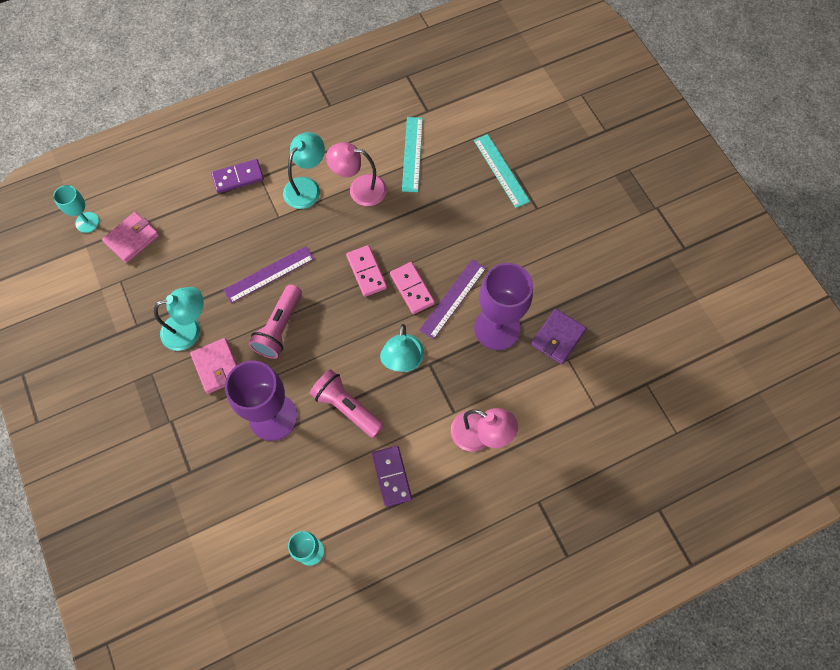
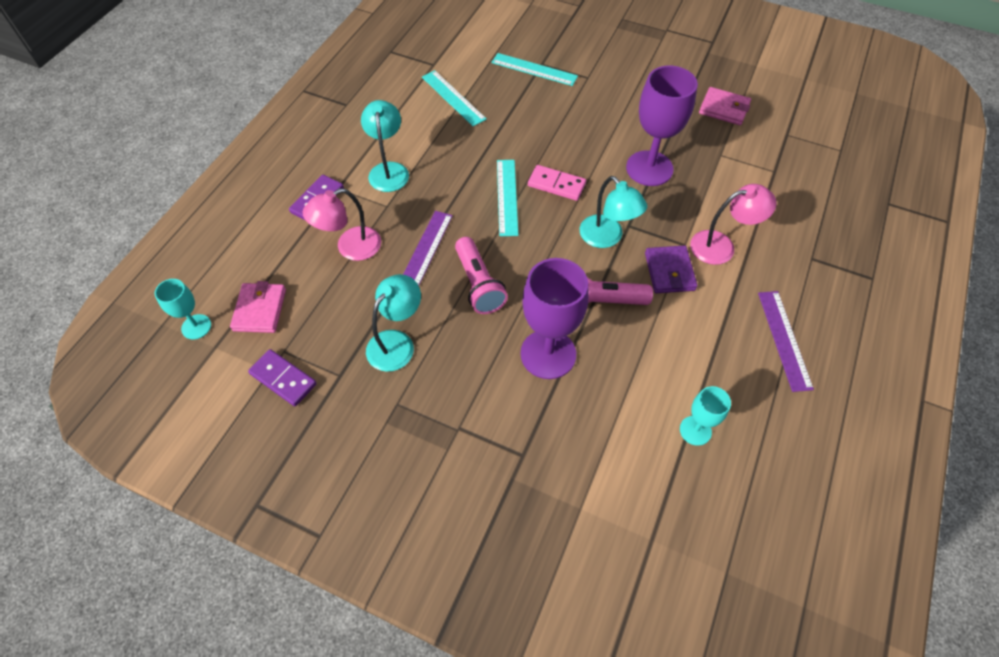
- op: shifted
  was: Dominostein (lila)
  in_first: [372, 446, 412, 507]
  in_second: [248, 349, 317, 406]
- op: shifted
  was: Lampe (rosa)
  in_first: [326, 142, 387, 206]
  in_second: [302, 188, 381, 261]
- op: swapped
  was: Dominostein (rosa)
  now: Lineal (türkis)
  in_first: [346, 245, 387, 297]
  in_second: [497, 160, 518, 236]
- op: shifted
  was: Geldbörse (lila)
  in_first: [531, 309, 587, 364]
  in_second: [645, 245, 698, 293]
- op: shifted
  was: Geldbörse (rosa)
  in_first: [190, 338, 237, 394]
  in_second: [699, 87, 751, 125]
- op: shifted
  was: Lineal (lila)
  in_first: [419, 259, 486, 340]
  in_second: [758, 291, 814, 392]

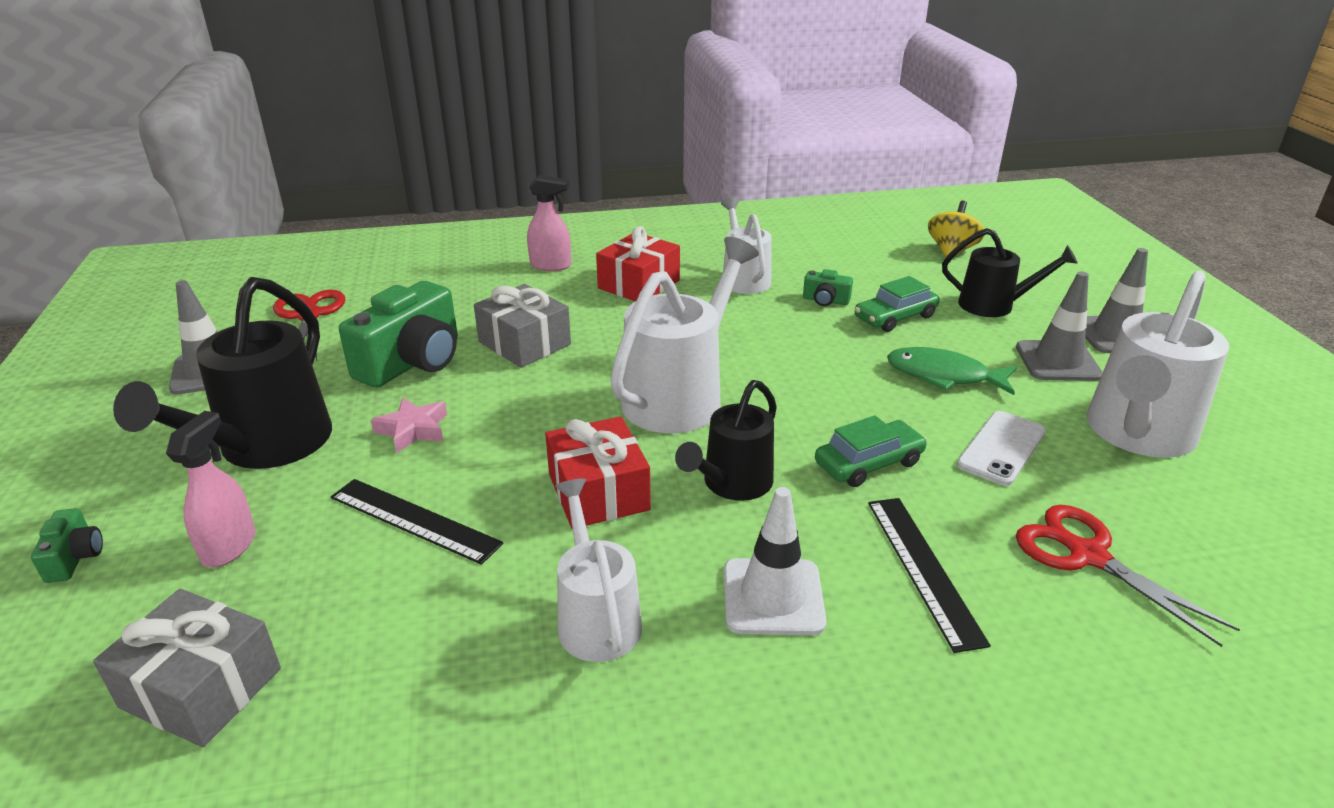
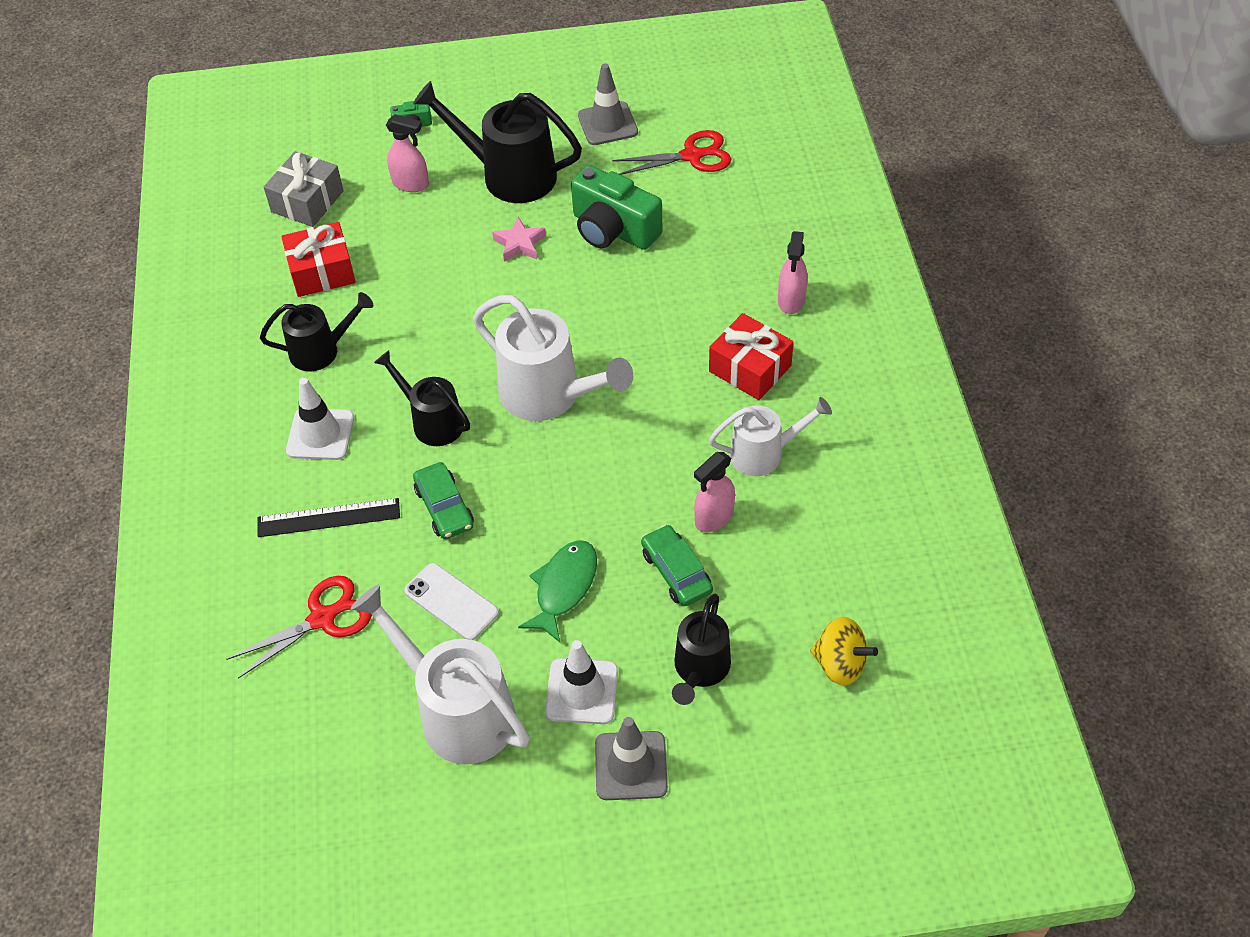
- op: repainted
  was: Gießkanne (weiß)
  now: Gießkanne (schwarz)
  in_first: [555, 478, 642, 662]
  in_second: [260, 292, 373, 371]
- op: shifted
  was: Geschenk (rot)
  in_first: [545, 416, 651, 529]
  in_second: [281, 222, 356, 297]
- op: repainted
  was: Leitkegel (grau)
  now: Leitkegel (weiß)
  in_first: [1016, 272, 1103, 381]
  in_second: [545, 640, 618, 724]
- op: swapped
  was: Kamera (grün)
  now: Sprühflasche (rosa)
  in_first: [803, 269, 853, 306]
  in_second: [694, 452, 735, 532]
- op: gone
  was: Lineal (schwarz)
  in_first: [331, 479, 503, 565]
- op: gone
  was: Geschenk (grau)
  in_first: [474, 284, 571, 368]

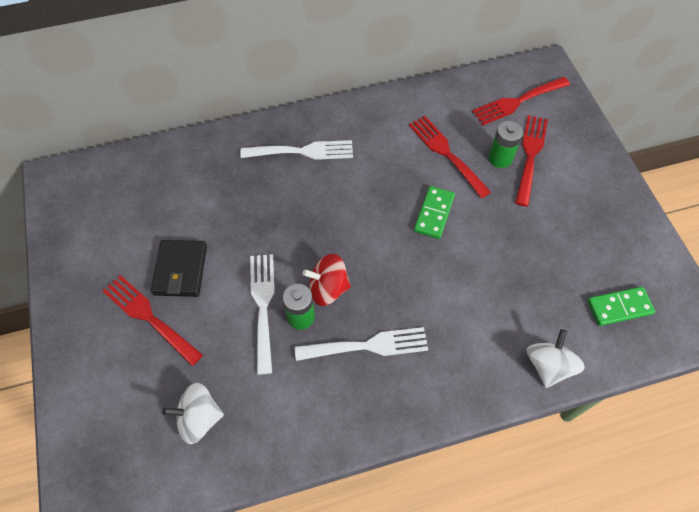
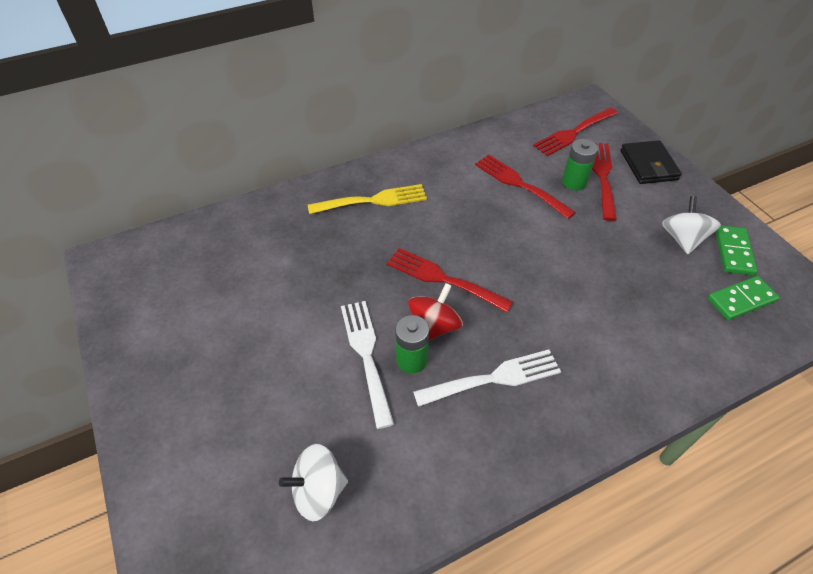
- op: repainted
  was: Gabel (weiß)
  now: Gabel (gelb)
  in_first: [240, 140, 353, 160]
  in_second: [308, 184, 427, 214]
- op: shifted
  was: Gabel (rot)
  in_first: [103, 275, 203, 366]
  in_second: [387, 248, 513, 312]
- op: rotated
  was: Kreisel (rot)
  in_first: [302, 254, 351, 306]
  in_second: [408, 283, 463, 340]
  clockwise: 135
- op: shifted
  was: Geldbörse (schwarz)
  in_first: [151, 240, 207, 297]
  in_second: [620, 140, 682, 184]
- op: shifted
  was: Kreisel (weiß)
  in_first: [527, 329, 585, 388]
  in_second: [662, 196, 721, 254]
- op: shifted
  was: Dominostein (grün)
  in_first: [414, 186, 455, 239]
  in_second: [715, 225, 758, 276]

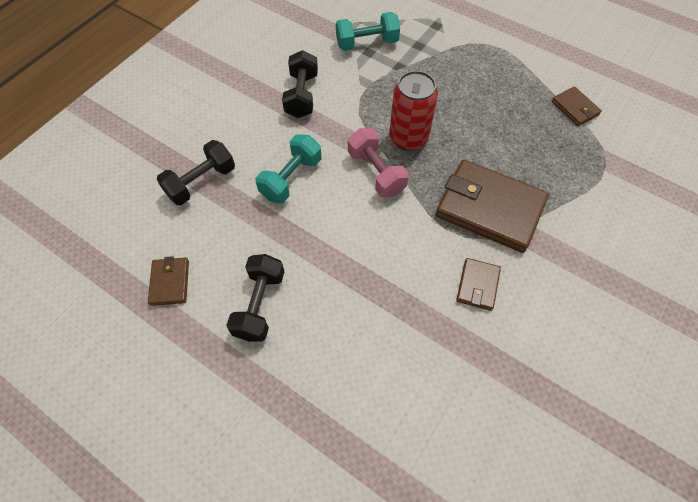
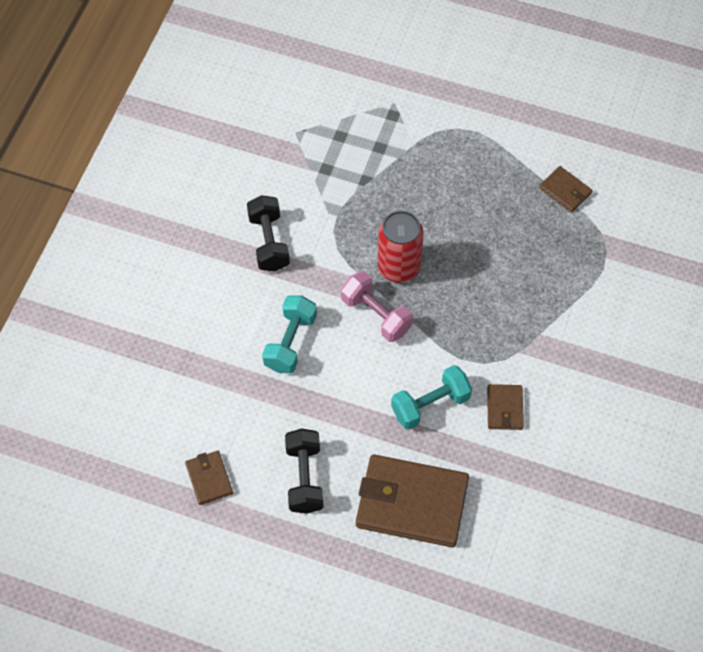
- op: shifted
  was: Geldbörse (braun)
  in_first: [435, 160, 549, 253]
  in_second: [356, 454, 469, 547]
- op: shifted
  was: Hantel (türkis)
  in_first: [336, 12, 400, 51]
  in_second: [391, 365, 472, 430]
- op: gone
  was: Hantel (schwarz)
  in_first: [157, 140, 235, 205]

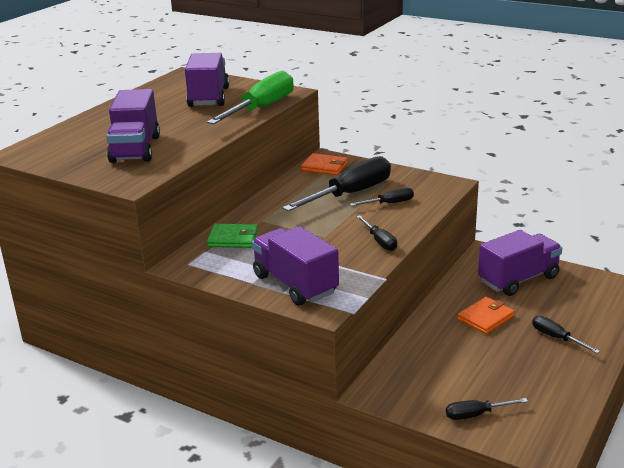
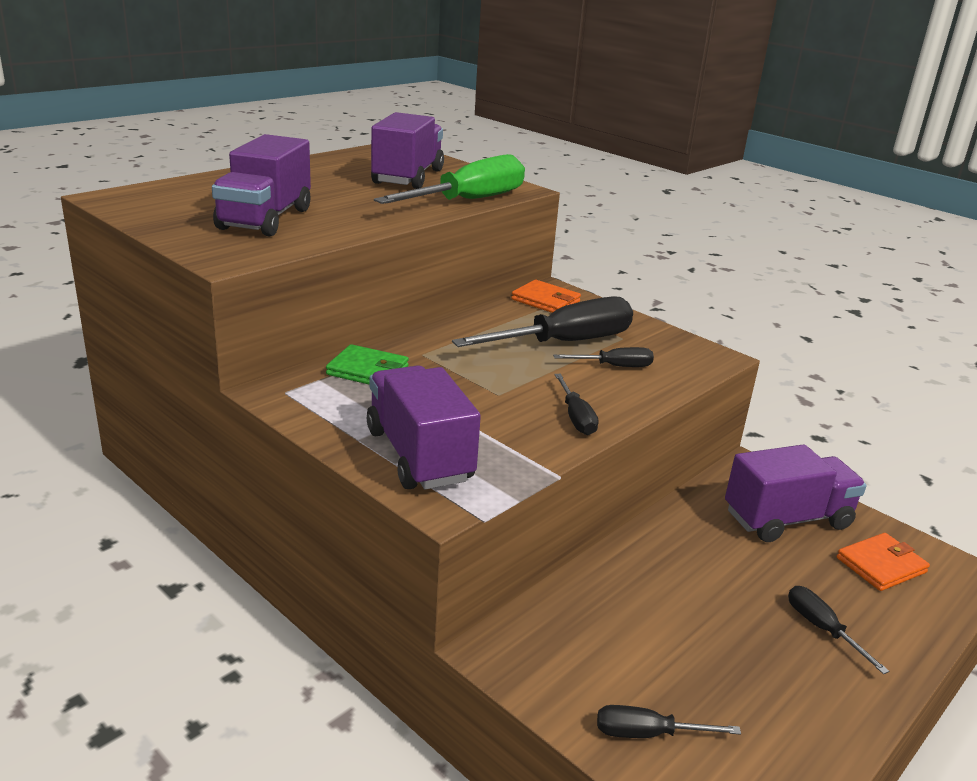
- op: shifted
  was: Geldbörse (orange)
  in_first: [457, 297, 515, 334]
  in_second: [837, 533, 930, 591]

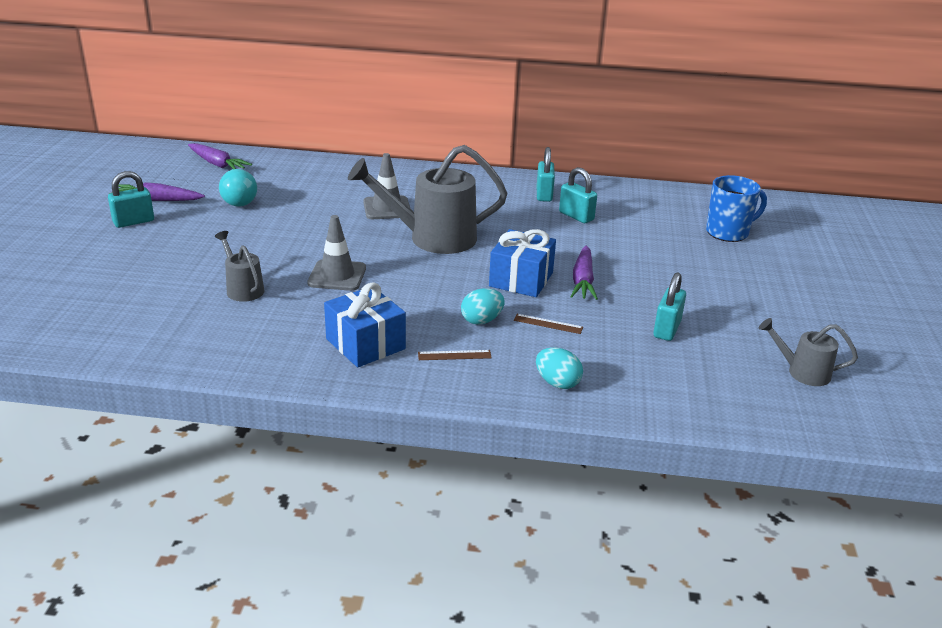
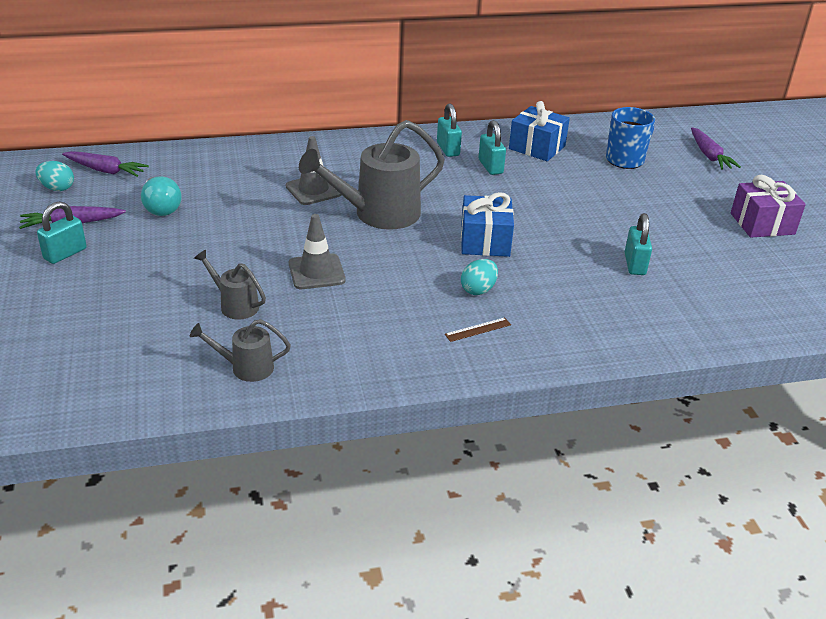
- op: shifted
  was: Ei (türkis)
  in_first: [536, 347, 583, 389]
  in_second: [35, 161, 74, 191]
- op: shifted
  was: Gießkanne (grau)
  in_first: [759, 318, 858, 386]
  in_second: [190, 319, 291, 382]
- op: rotated
  was: Vorhängeschloss (türkis)
  in_first: [559, 167, 597, 223]
  in_second: [478, 120, 506, 175]
  clockwise: 45
- op: shifted
  was: Geschenk (blau)
  in_first: [324, 282, 406, 367]
  in_second: [509, 101, 570, 161]
- op: shifted
  was: Karotte (lila)
  in_first: [570, 245, 598, 300]
  in_second: [691, 127, 741, 170]
- op: new
  now: Geschenk (lila)
  in_second: [731, 175, 806, 237]
- op: gone
  was: Lineal (braun)
  in_first: [514, 314, 583, 334]

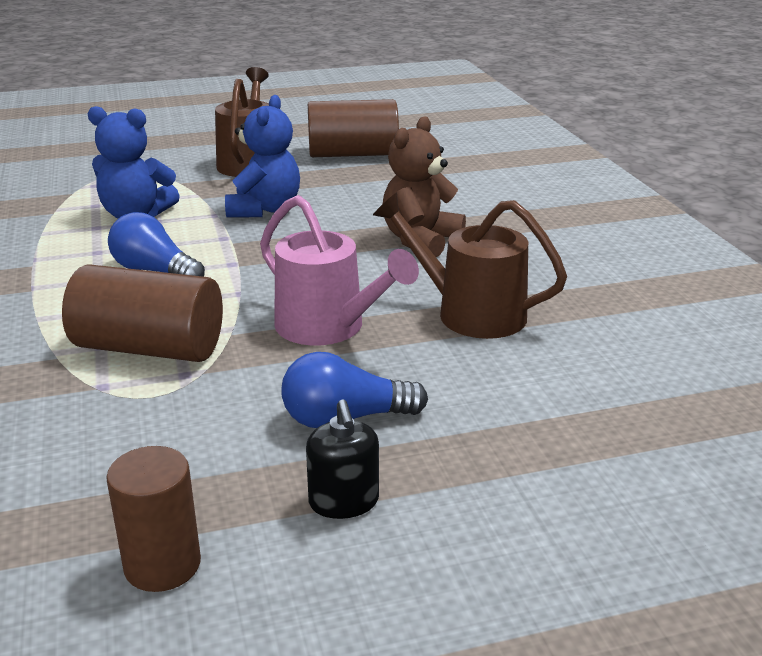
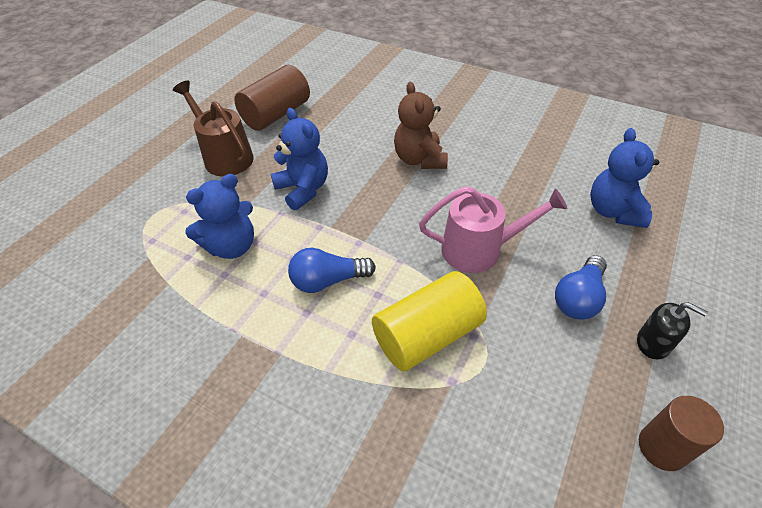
- op: repainted
  was: Vollzylinder (braun)
  now: Vollzylinder (gelb)
  in_first: [62, 265, 223, 362]
  in_second: [372, 271, 487, 372]
- op: new
  now: Teddybär (blau)
  in_second: [590, 128, 659, 228]
- op: gone
  was: Gießkanne (braun)
  in_first: [373, 193, 567, 339]

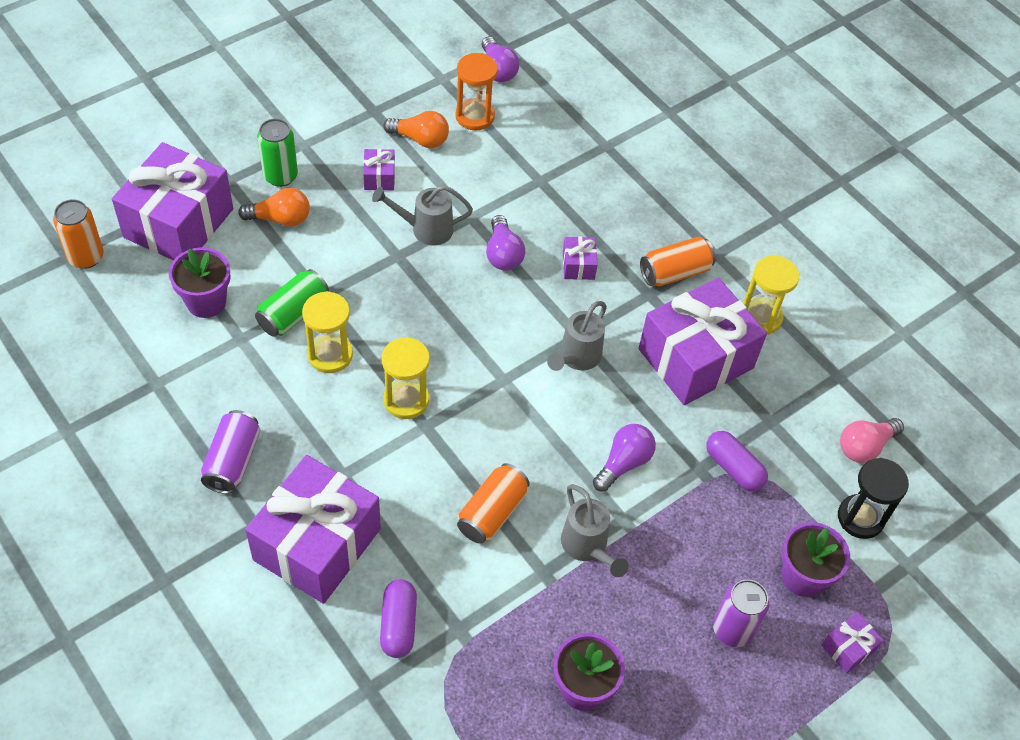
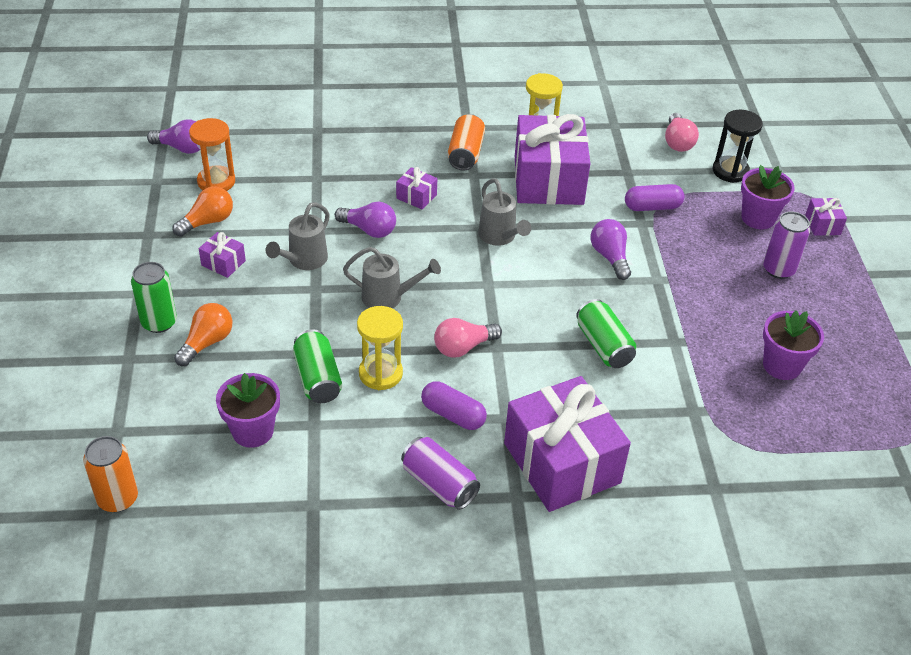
- op: shifted
  was: Gießkanne (grau)
  in_first: [561, 484, 629, 577]
  in_second: [343, 247, 441, 308]
- op: shifted
  was: Kapsel (lila)
  in_first: [380, 579, 417, 658]
  in_second: [421, 381, 487, 430]
- op: swapped
  was: Sanduhr (gelb)
  now: Glühbirne (rosa)
  in_first: [382, 337, 430, 419]
  in_second: [434, 318, 502, 358]
- op: repainted
  was: Dose (orange)
  now: Dose (grün)
  in_first: [457, 463, 530, 544]
  in_second: [576, 299, 636, 368]
- op: gone
  was: Geschenk (lila)
  in_first: [112, 142, 233, 260]

